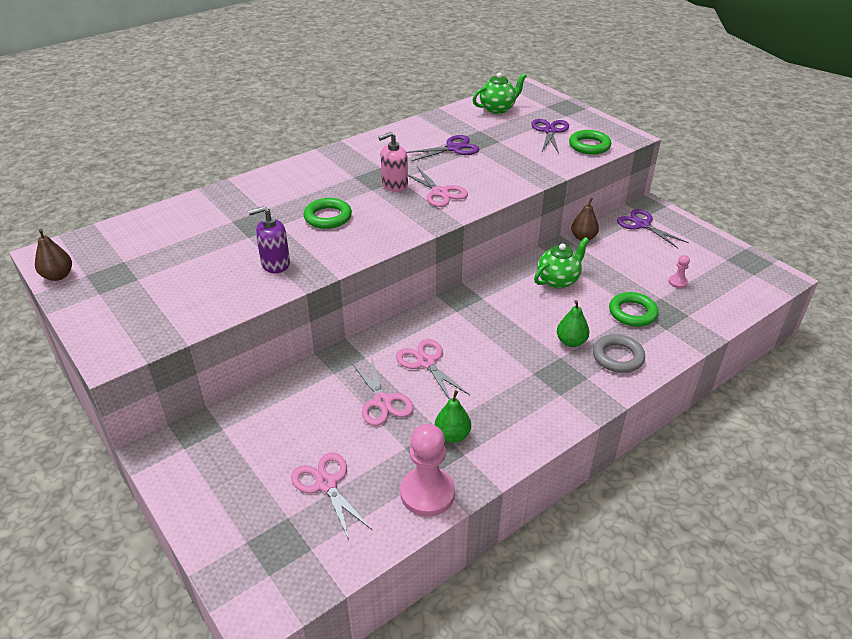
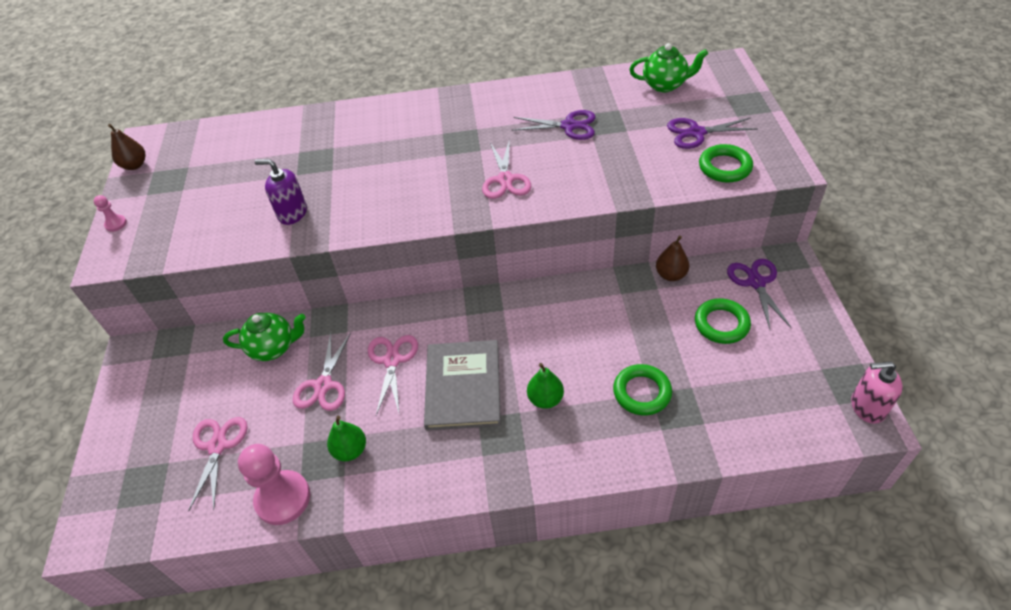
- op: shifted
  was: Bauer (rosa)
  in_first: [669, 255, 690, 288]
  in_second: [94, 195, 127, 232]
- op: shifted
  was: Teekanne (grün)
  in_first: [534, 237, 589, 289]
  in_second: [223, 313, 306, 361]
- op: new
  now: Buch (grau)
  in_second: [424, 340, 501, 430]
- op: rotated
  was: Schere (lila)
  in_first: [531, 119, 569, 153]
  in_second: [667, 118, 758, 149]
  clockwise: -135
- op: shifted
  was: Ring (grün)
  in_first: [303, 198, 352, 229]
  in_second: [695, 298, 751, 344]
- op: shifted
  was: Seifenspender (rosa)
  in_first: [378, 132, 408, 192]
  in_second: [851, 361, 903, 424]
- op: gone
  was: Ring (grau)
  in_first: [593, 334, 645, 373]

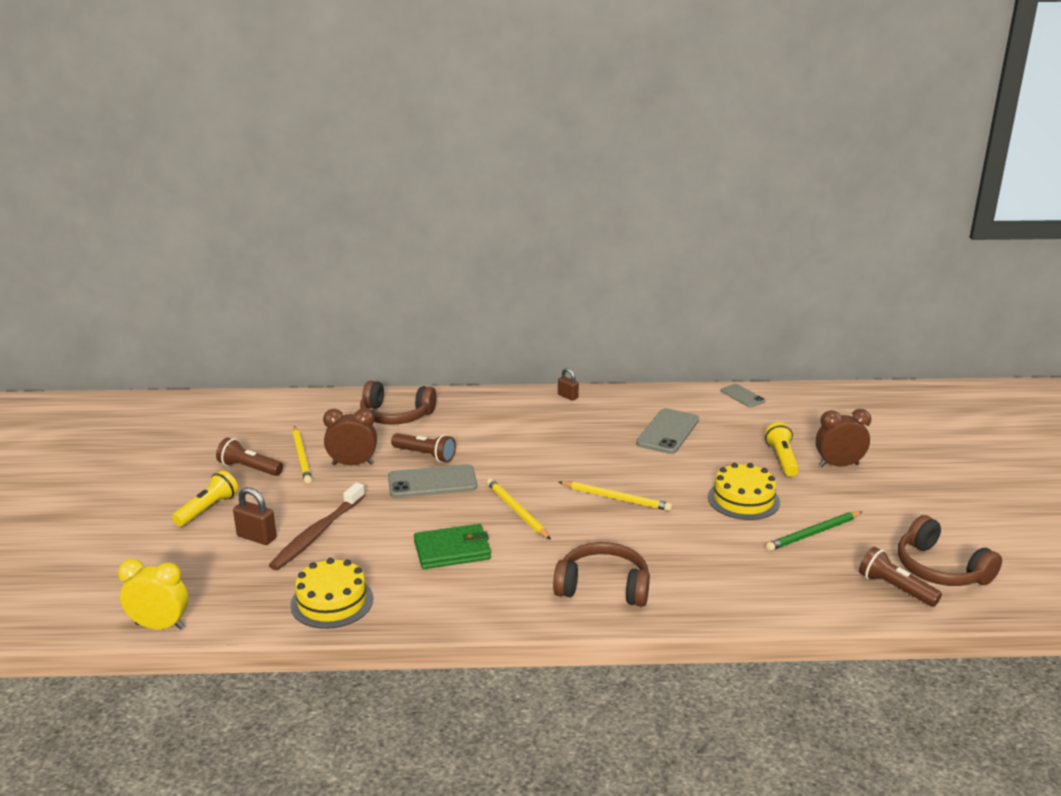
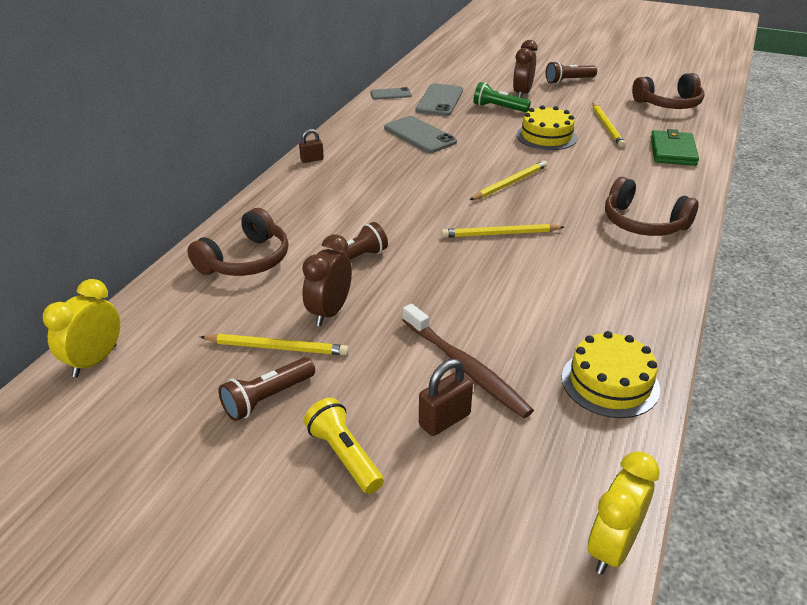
- op: new
  now: Wecker (gelb)
  in_second: [43, 279, 120, 377]
- op: shifted
  was: Handy (grau)
  in_first: [388, 464, 477, 498]
  in_second: [416, 84, 463, 116]
- op: repainted
  was: Taschenlampe (gelb)
  now: Taschenlampe (grün)
  in_first: [765, 422, 799, 477]
  in_second: [473, 82, 531, 112]
- op: shifted
  was: Taschenlampe (braun)
  in_first: [859, 547, 942, 607]
  in_second: [546, 61, 597, 84]
- op: repainted
  was: Bleistift (grün)
  now: Bleistift (gelb)
  in_first: [766, 511, 862, 551]
  in_second: [592, 103, 625, 147]
- op: rotated
  was: Kopfhörer (braun)
  in_first: [553, 542, 650, 607]
  in_second: [605, 177, 699, 236]
  clockwise: -90
- op: shifted
  was: Geldbörse (grün)
  in_first: [414, 524, 491, 569]
  in_second: [651, 129, 699, 166]

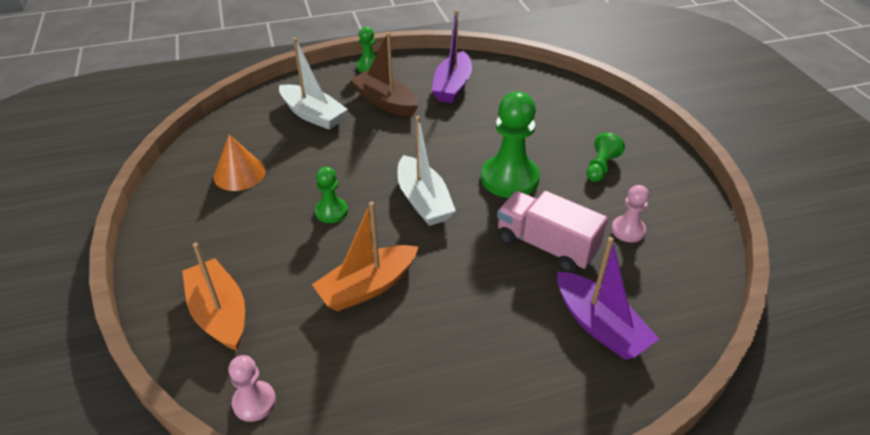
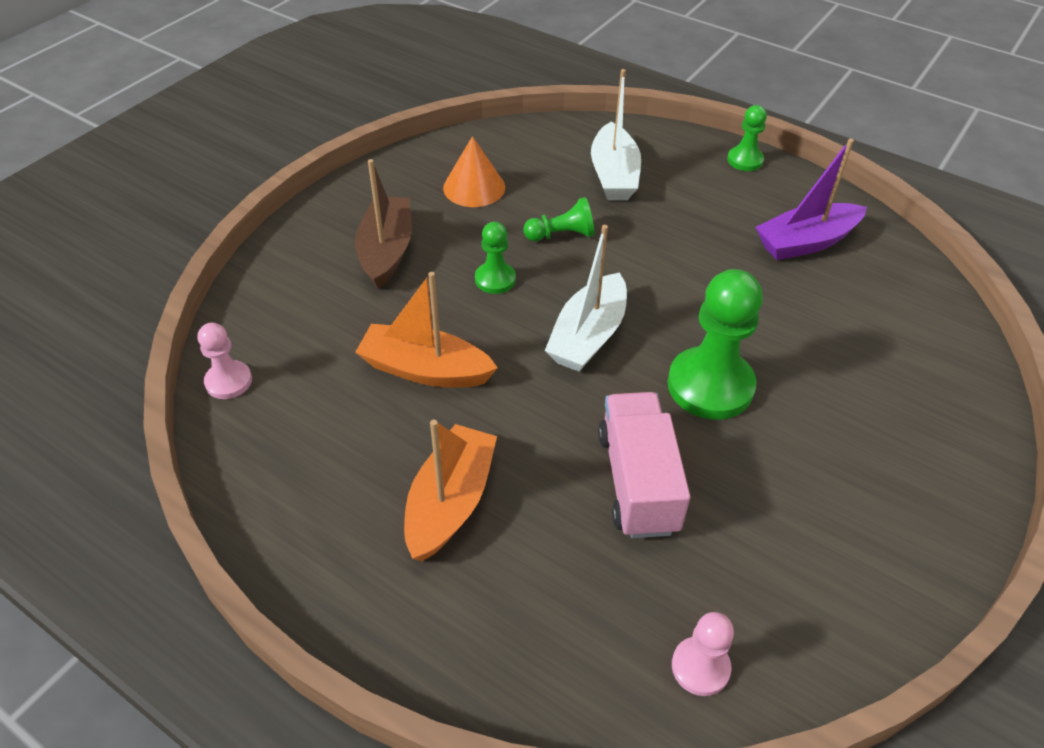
- op: shifted
  was: Boot (braun)
  in_first: [350, 32, 418, 117]
  in_second: [355, 159, 412, 289]
- op: shifted
  was: Boot (orange)
  in_first: [182, 242, 245, 351]
  in_second: [404, 420, 497, 561]
- op: shifted
  was: Bauer (grün)
  in_first: [586, 132, 625, 182]
  in_second: [523, 197, 594, 241]
- op: shifted
  was: Bauer (rosa)
  in_first: [611, 185, 649, 242]
  in_second: [672, 612, 734, 696]
- op: gone
  was: Boot (lila)
  in_first: [557, 237, 659, 360]

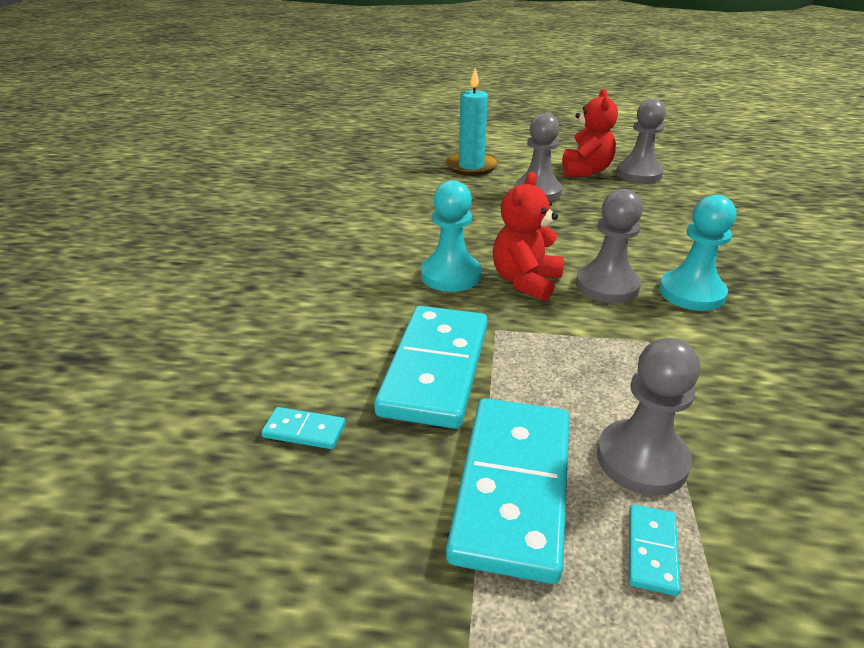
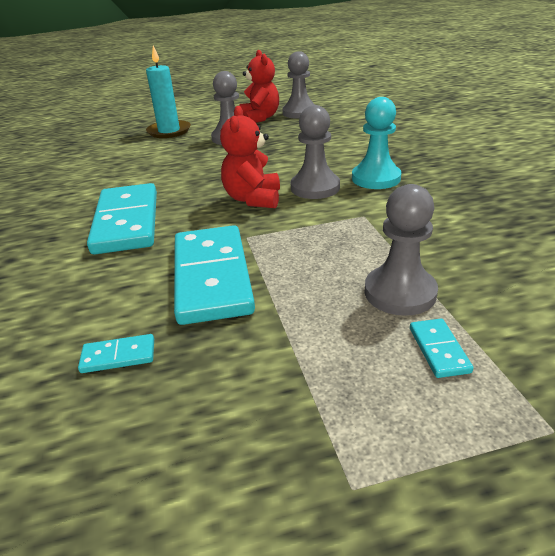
- op: shifted
  was: Dominostein (türkis)
  in_first: [446, 398, 570, 584]
  in_second: [87, 183, 157, 254]
- op: gone
  was: Bauer (türkis)
  in_first: [421, 180, 482, 292]

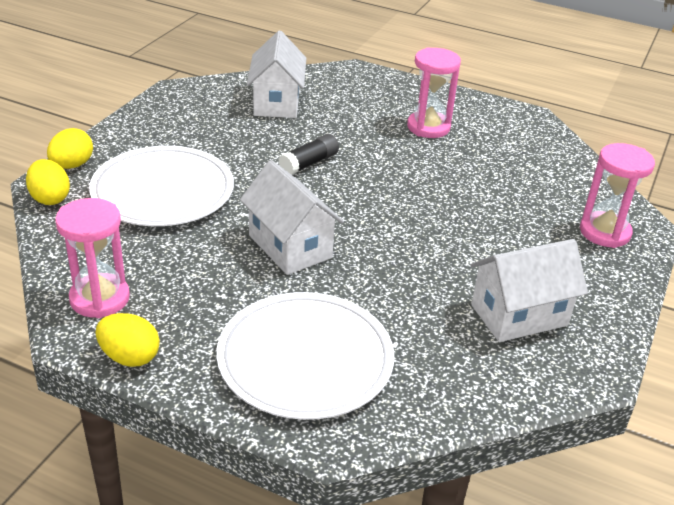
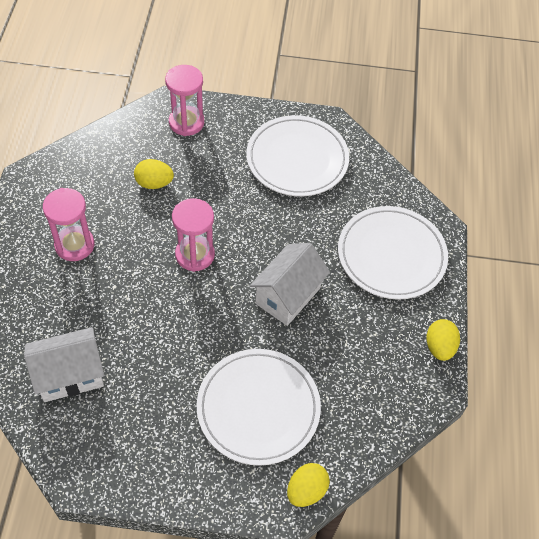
- op: shifted
  was: Ei (gelb)
  in_first: [47, 128, 93, 169]
  in_second: [134, 159, 174, 189]
- op: shifted
  was: Sanduhr (rosa)
  in_first: [55, 198, 130, 318]
  in_second: [172, 198, 215, 272]
- op: swapped
  was: Haus (weiß)
  now: Teller (weiß)
  in_first: [470, 239, 588, 342]
  in_second: [246, 115, 349, 197]
- op: gone
  was: Klebestift (schwarz)
  in_first: [278, 134, 339, 175]

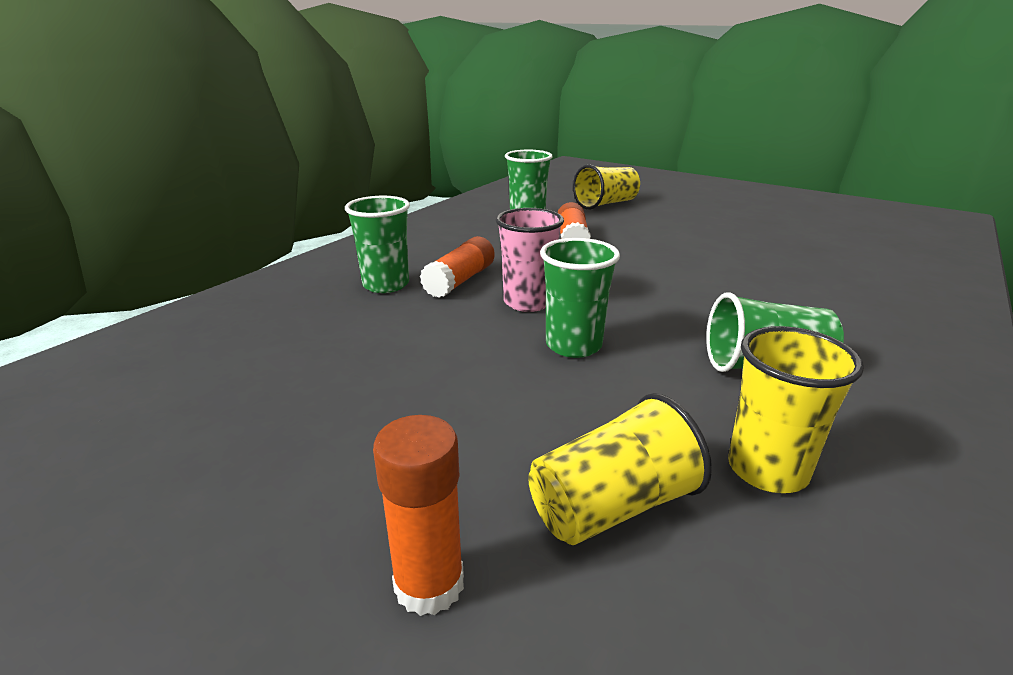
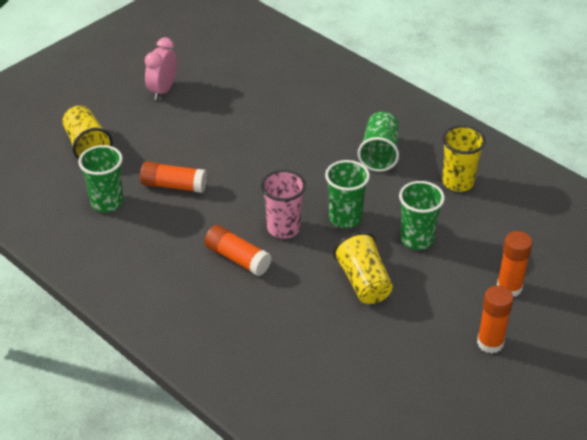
- op: new
  now: Wecker (rosa)
  in_second: [145, 37, 177, 100]
- op: shifted
  was: Becher (gelb)
  in_first: [528, 393, 712, 545]
  in_second: [333, 232, 393, 304]
- op: shifted
  was: Becher (grün)
  in_first: [345, 196, 410, 293]
  in_second: [399, 181, 445, 250]
- op: new
  now: Klebestift (orange)
  in_second: [477, 285, 514, 354]

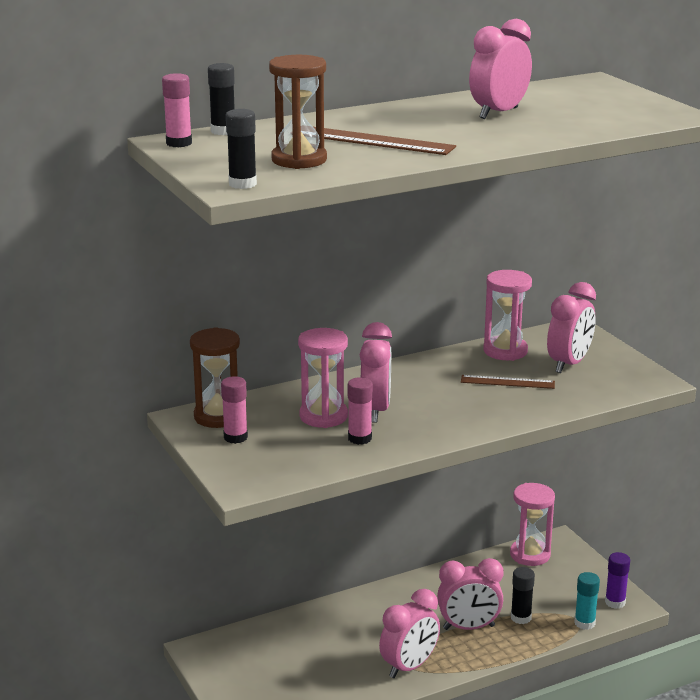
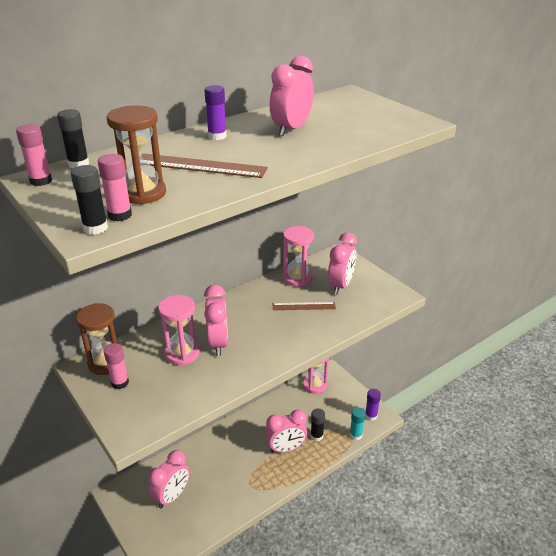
- op: shifted
  was: Klebestift (rosa)
  in_first: [348, 377, 373, 445]
  in_second: [98, 154, 132, 221]
- op: shifted
  was: Wecker (rosa)
  in_first: [379, 589, 440, 678]
  in_second: [148, 450, 190, 509]
- op: new
  now: Klebestift (lila)
  in_second: [204, 85, 227, 140]

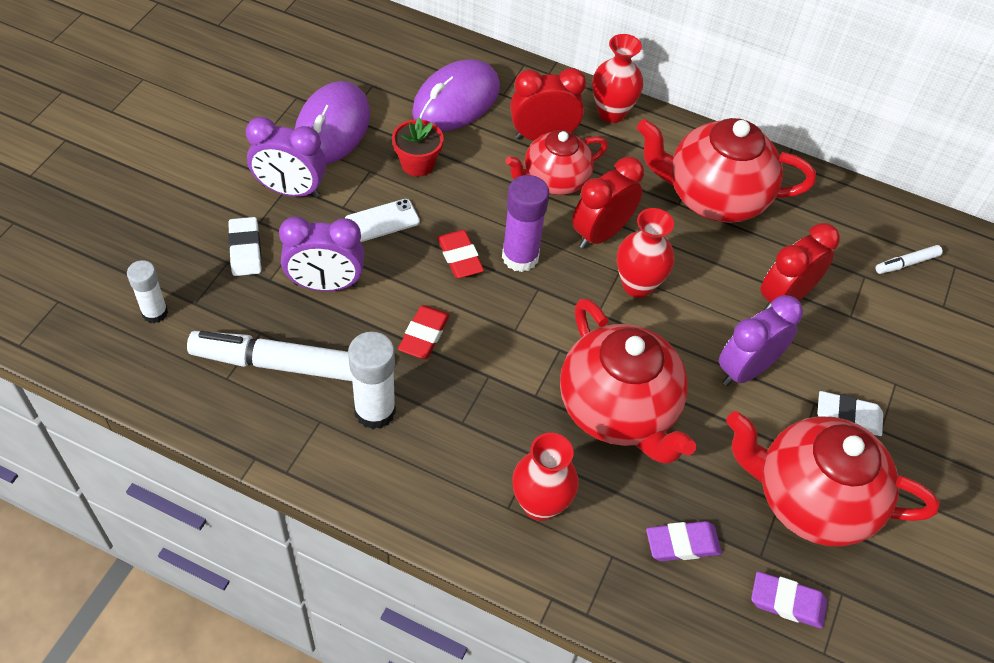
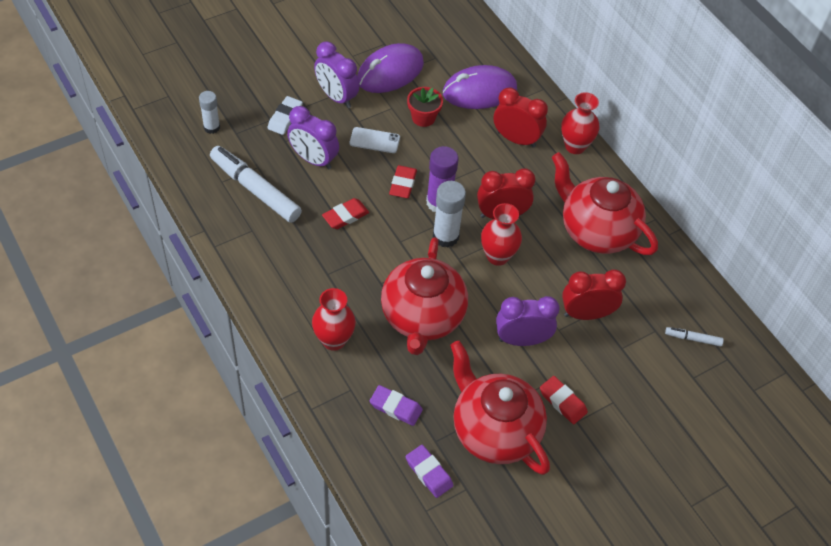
- op: shifted
  was: Klebestift (weiß)
  in_first: [348, 332, 396, 429]
  in_second: [433, 181, 466, 248]
- op: repainted
  was: Radiergummi (weiß)
  now: Radiergummi (rot)
  in_first: [817, 391, 883, 436]
  in_second: [540, 376, 588, 424]
- op: gone
  was: Teekanne (rot)
  in_first: [505, 130, 608, 195]

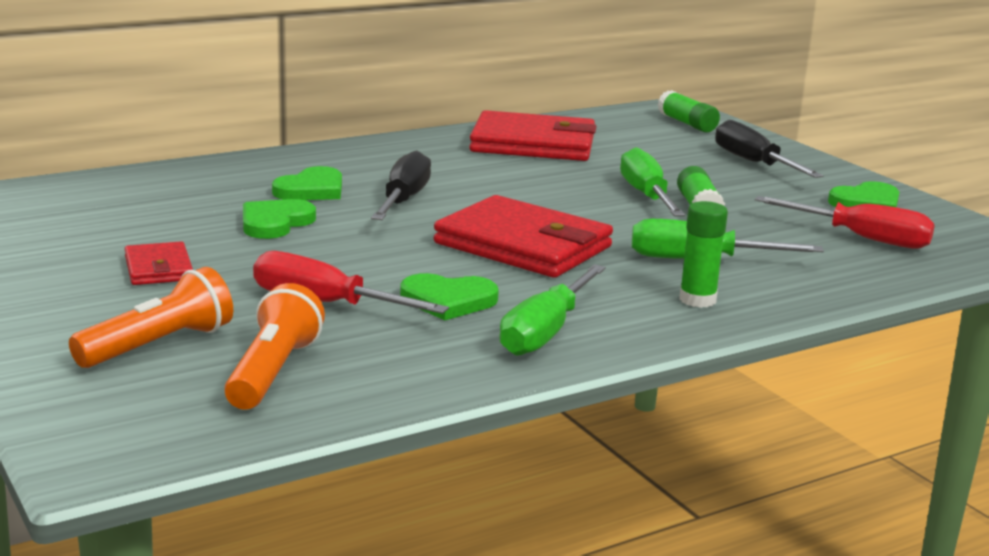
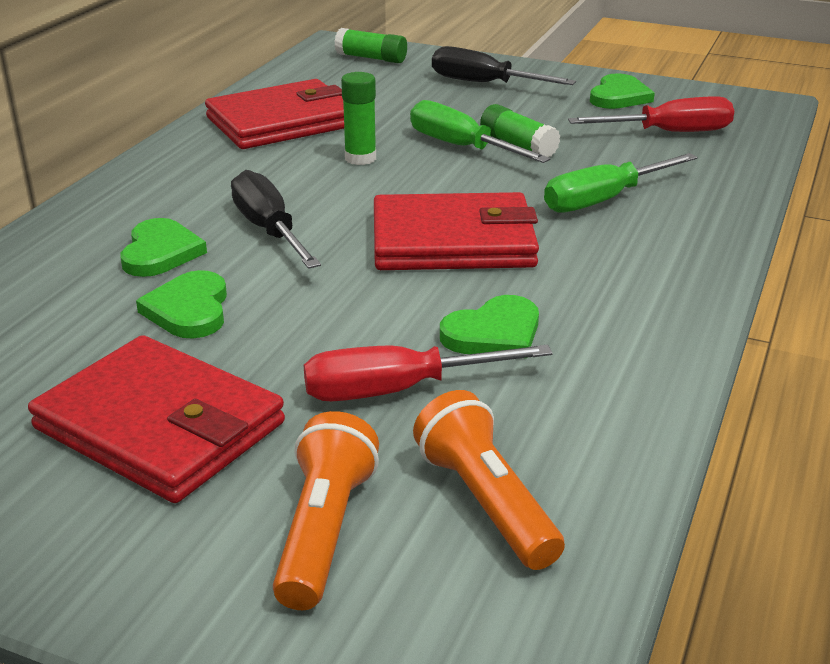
- op: scaled
  was: Geldbörse (rot)
  in_first: [125, 241, 193, 285]
  in_second: [28, 335, 285, 503]
  ratio: 2.02
- op: shifted
  was: Klebestift (grün)
  in_first: [679, 201, 728, 308]
  in_second: [341, 72, 376, 165]
- op: gone
  was: Schraubenzieher (grün)
  in_first: [499, 264, 606, 356]

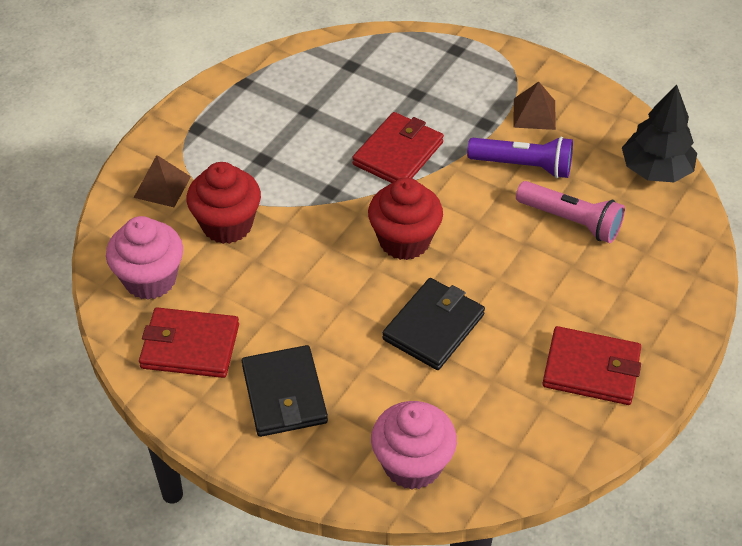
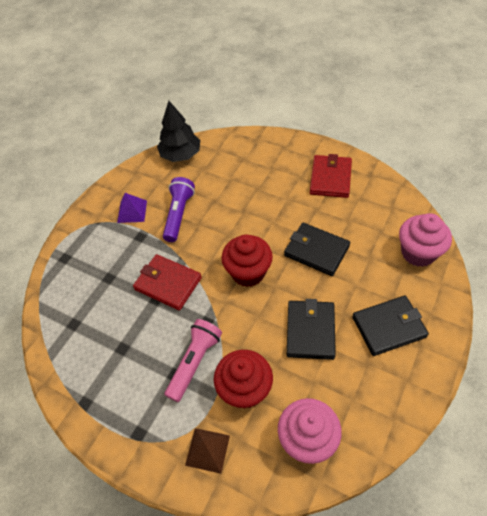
- op: repainted
  was: Pyramide (braun)
  now: Pyramide (lila)
  in_first: [513, 82, 556, 130]
  in_second: [117, 193, 147, 223]
- op: shifted
  was: Taschenlampe (rosa)
  in_first: [516, 181, 625, 243]
  in_second: [165, 319, 222, 402]
- op: new
  now: Geldbörse (schwarz)
  in_second: [287, 299, 336, 360]
- op: gone
  was: Geldbörse (rot)
  in_first: [139, 307, 239, 378]

